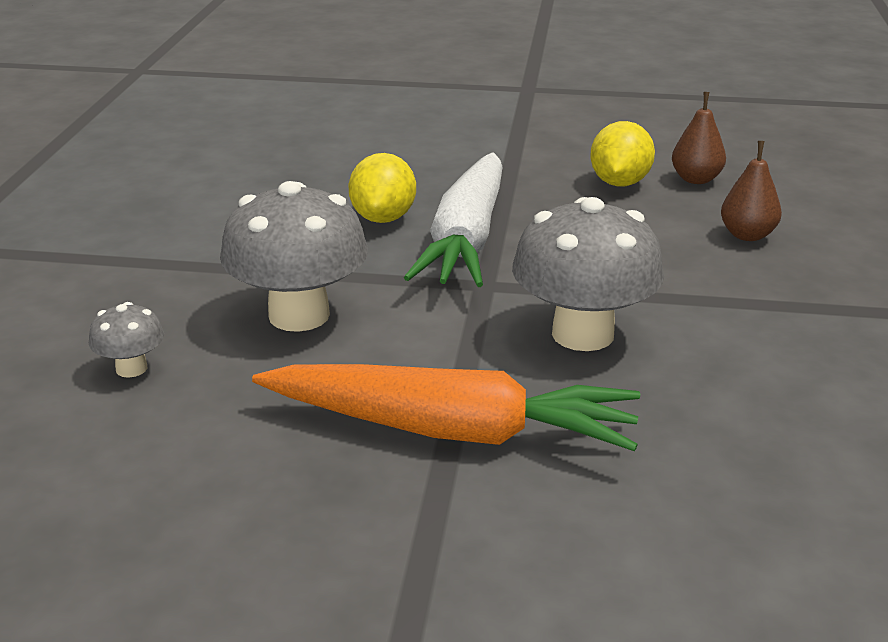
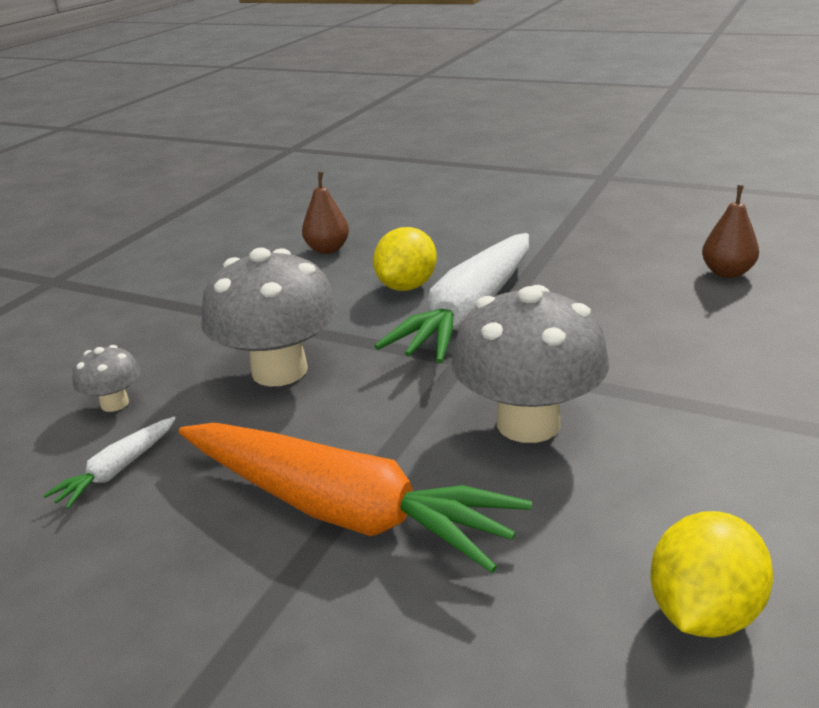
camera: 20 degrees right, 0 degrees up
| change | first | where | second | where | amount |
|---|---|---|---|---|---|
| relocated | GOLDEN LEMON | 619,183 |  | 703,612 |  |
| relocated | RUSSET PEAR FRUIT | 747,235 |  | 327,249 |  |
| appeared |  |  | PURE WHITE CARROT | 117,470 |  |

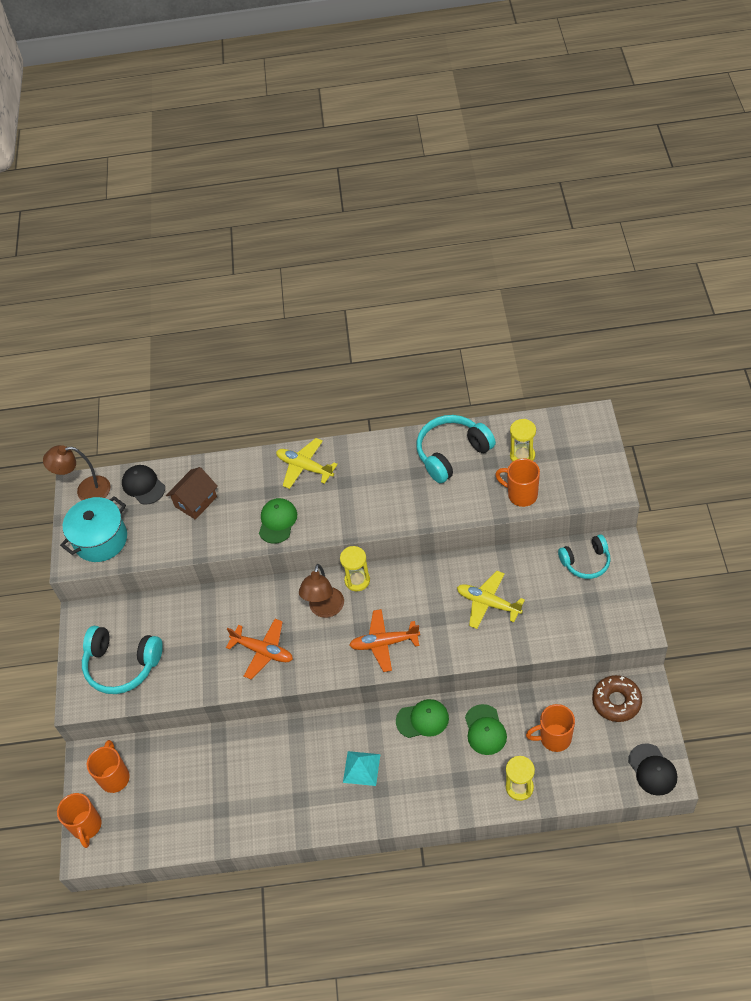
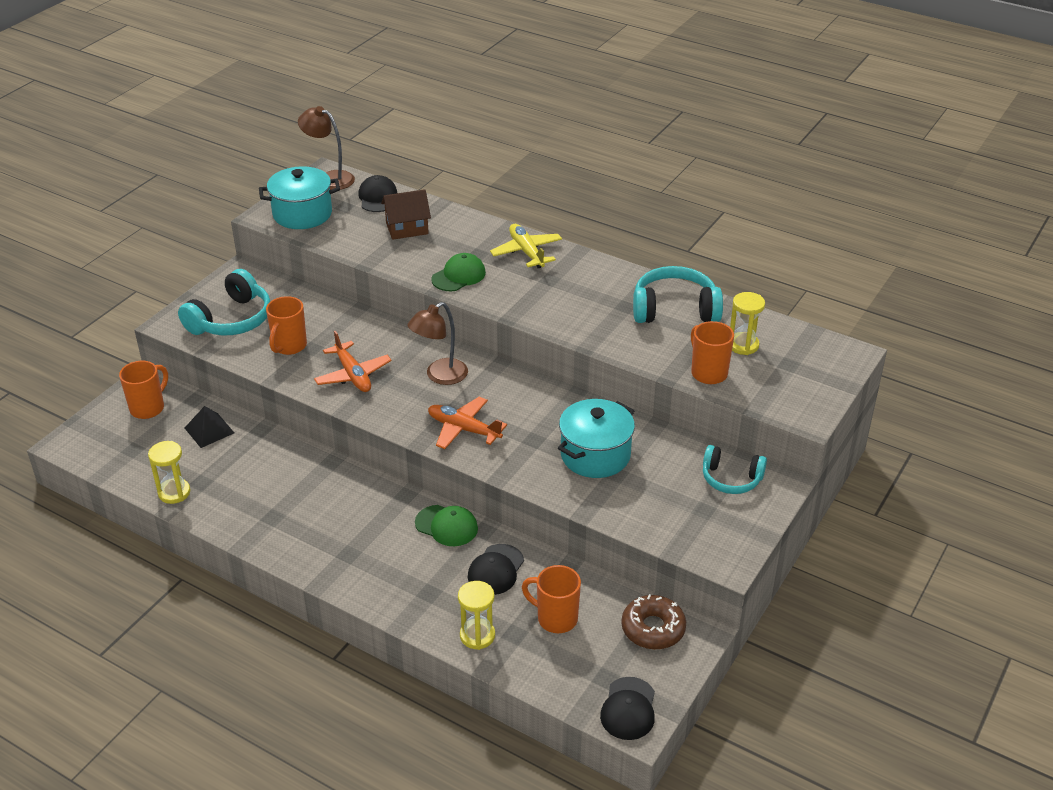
camera: 30 degrees right, 15 degrees down
| change | first | where | second | where | amount |
|---|---|---|---|---|---|
| relocated | ORANGE-COLOURED TEA MUG | 87,826 |  | 289,346 |  |
| spun | TURQUOISE HEADPHONES | 122,665 |  | 231,320 | 105 degrees counterclockwise |
| relocated | GOLDEN SAND TIMER | 357,580 |  | 174,492 |  |
| missing | TURQUOISE SOLID PYRAMID | 361,768 |  |  |  |
| exchanged | GOLDEN PLANE | 488,603 | TURQUOISE COOKING POT | 595,455 |  |
| colour | LEAF-GREEN PEAKED CAP | 485,730 | BLACK PEAKED CAP | 495,570 |  |
| appeared |  |  | BLACK SOLID PYRAMID | 209,430 |  |

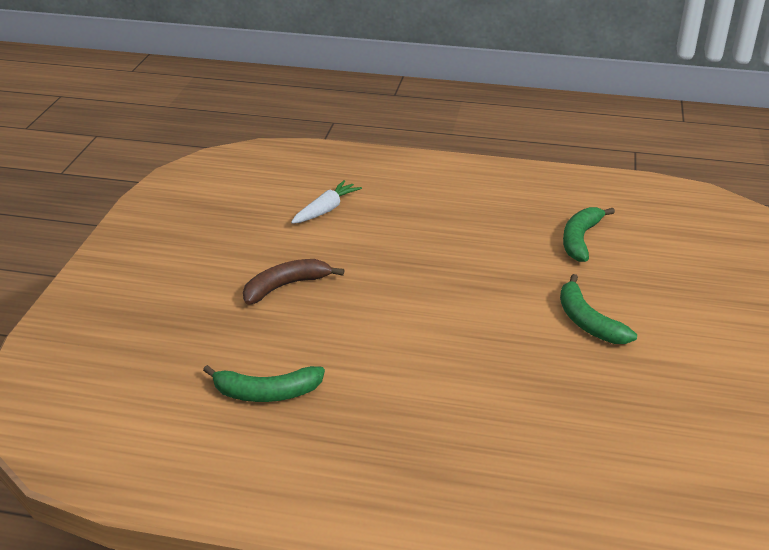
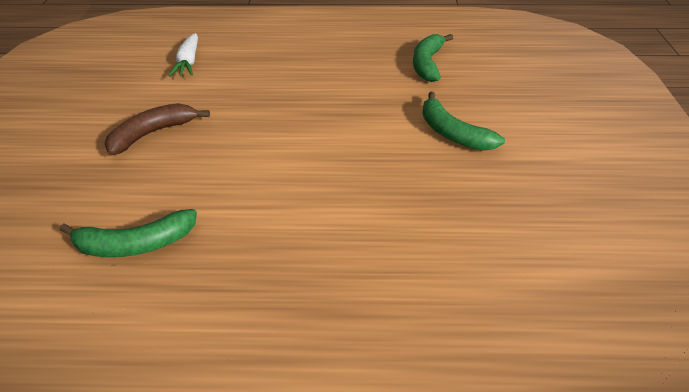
camera: 10 degrees left, 5 degrees up
| change | first | where | second | where | amount |
|---|---|---|---|---|---|
| spun | PURE WHITE CARROT | 326,210 |  | 188,62 | 150 degrees clockwise |

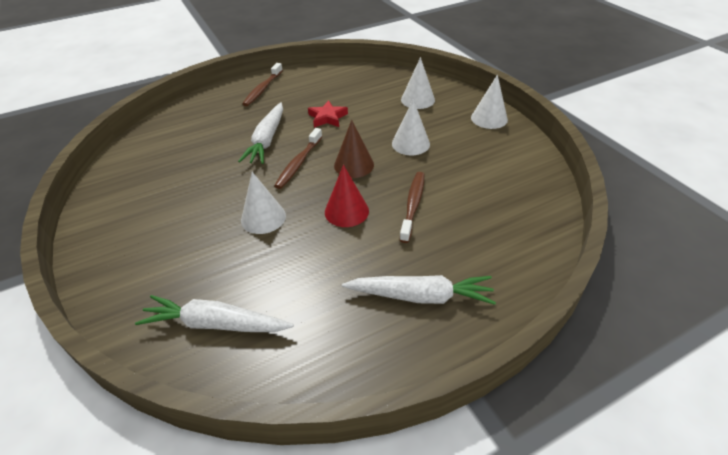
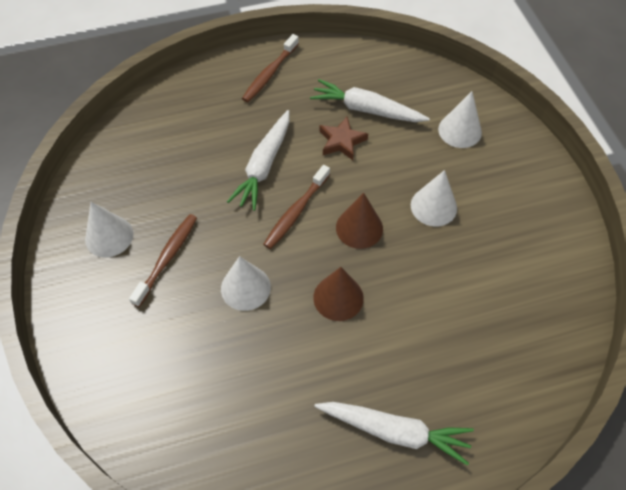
camera: 10 degrees right, 15 degrees up
| change | first | where | second | where | amount |
|---|---|---|---|---|---|
| relocated | PURE WHITE CARROT | 215,324 |  | 366,109 |  |
| colour | SCARLET STAR SHAPE | 327,117 | RUSSET STAR SHAPE | 341,141 |  |
| colour | SCARLET SOLID CONE | 346,211 | RUSSET SOLID CONE | 338,297 |  |
| relocated | RUSSET DENTAL BRUSH | 413,205 |  | 167,258 |  |
| relocated | PURE WHITE SOLID CONE | 489,118 |  | 109,236 |  |

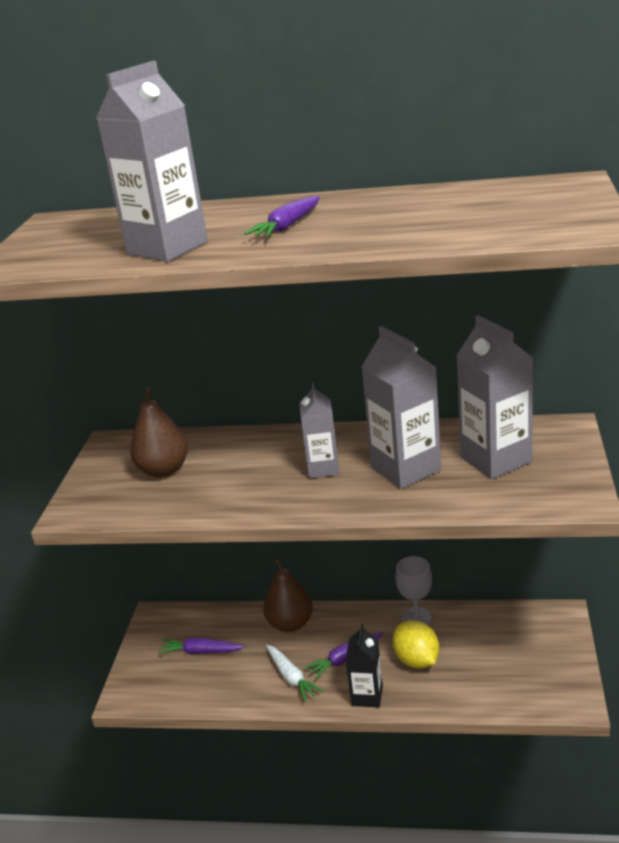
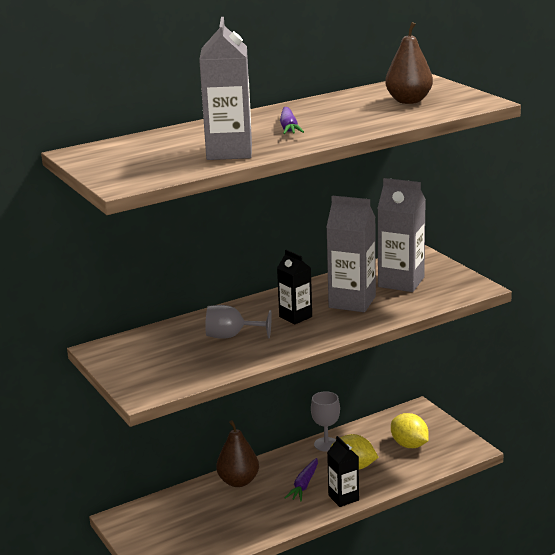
camera: 40 degrees left, 5 degrees down
| change | first | where | second | where | amount |
|---|---|---|---|---|---|
| relocated | RUSSET PEAR FRUIT | 163,470 |  | 408,101 |  |
| missing | VIOLET CARROT | 201,652 |  |  |  |
| missing | PURE WHITE CARROT | 291,677 |  |  |  |
| colour | ASH-GREY MILK CARTON | 323,468 | BLACK MILK CARTON | 295,317 |  |
| appeared |  |  | ASH-GREY WINE GLASS | 231,336 |  |
| appeared |  |  | GOLDEN LEMON | 409,445 |  |

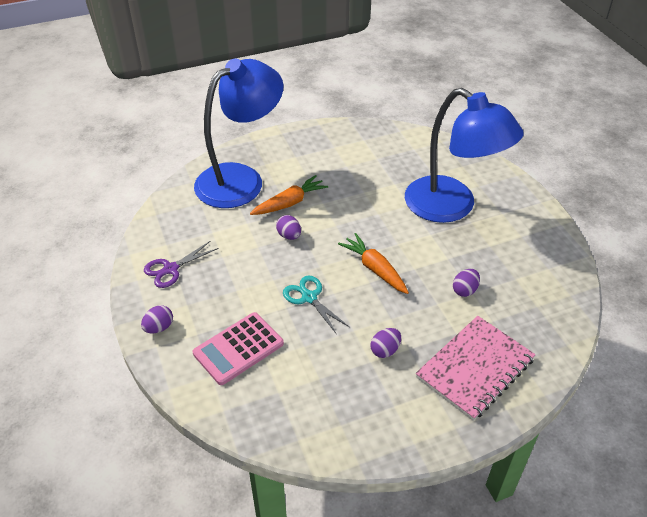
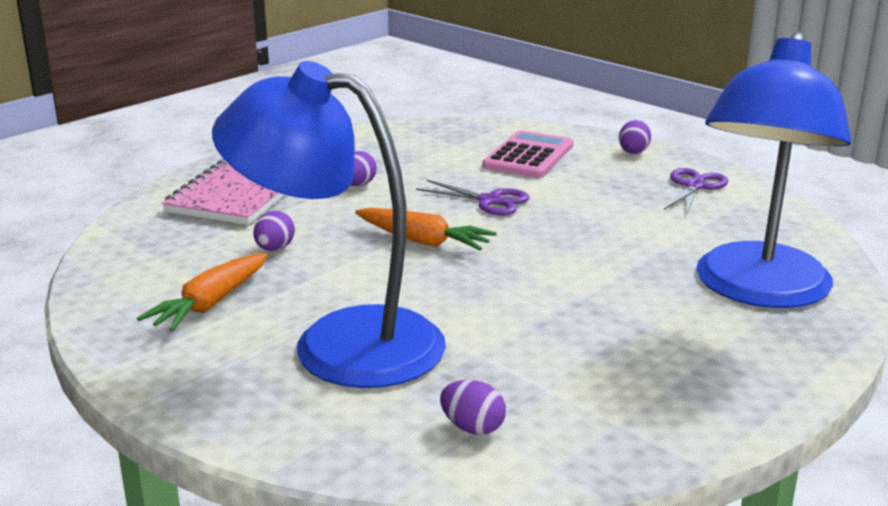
camera: 155 degrees right, 20 degrees down
| change | first | where | second | where | amount |
|---|---|---|---|---|---|
| relocated | ORANGE-COLOURED CARROT | 289,203 |  | 210,304 |  |
| relocated | VIOLET TOY EGG | 289,236 |  | 472,428 |  |
| colour | TURQUOISE SCISSORS | 309,297 | VIOLET SCISSORS | 490,201 |  |

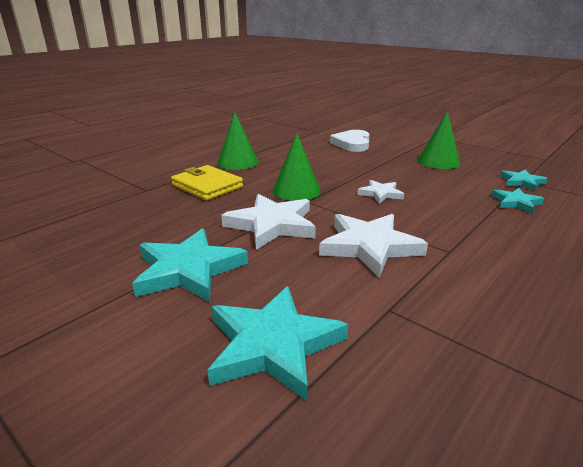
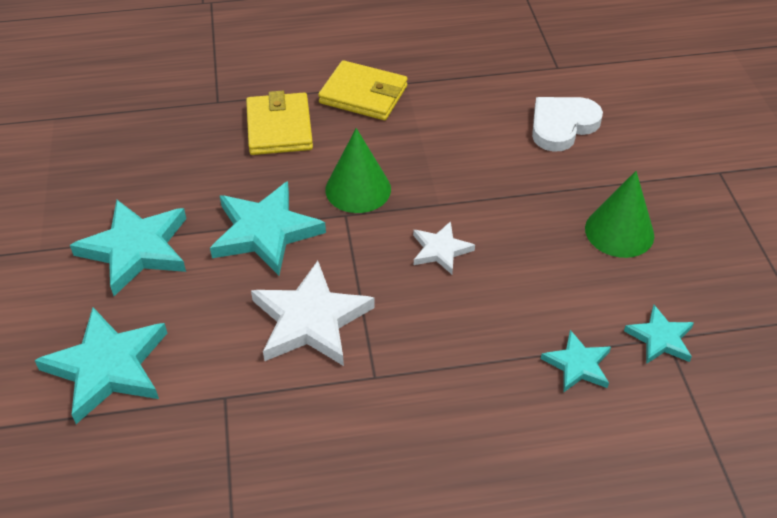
camera: 40 degrees right, 20 degrees up
| change | first | where | second | where | amount |
|---|---|---|---|---|---|
| exchanged | LEAF-GREEN SOLID CONE | 238,162 | GOLDEN BILLFOLD | 363,95 |  |
| colour | PURE WHITE STAR SHAPE | 272,225 | TURQUOISE STAR SHAPE | 265,232 |  |

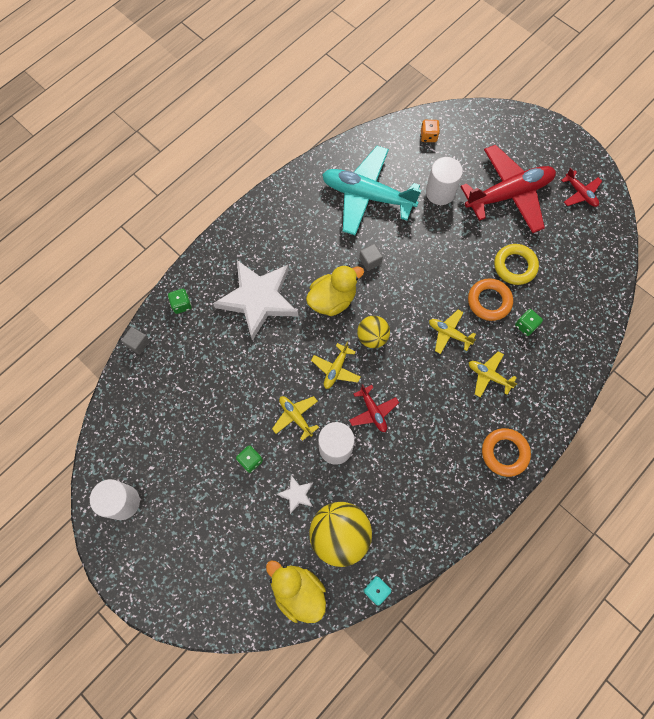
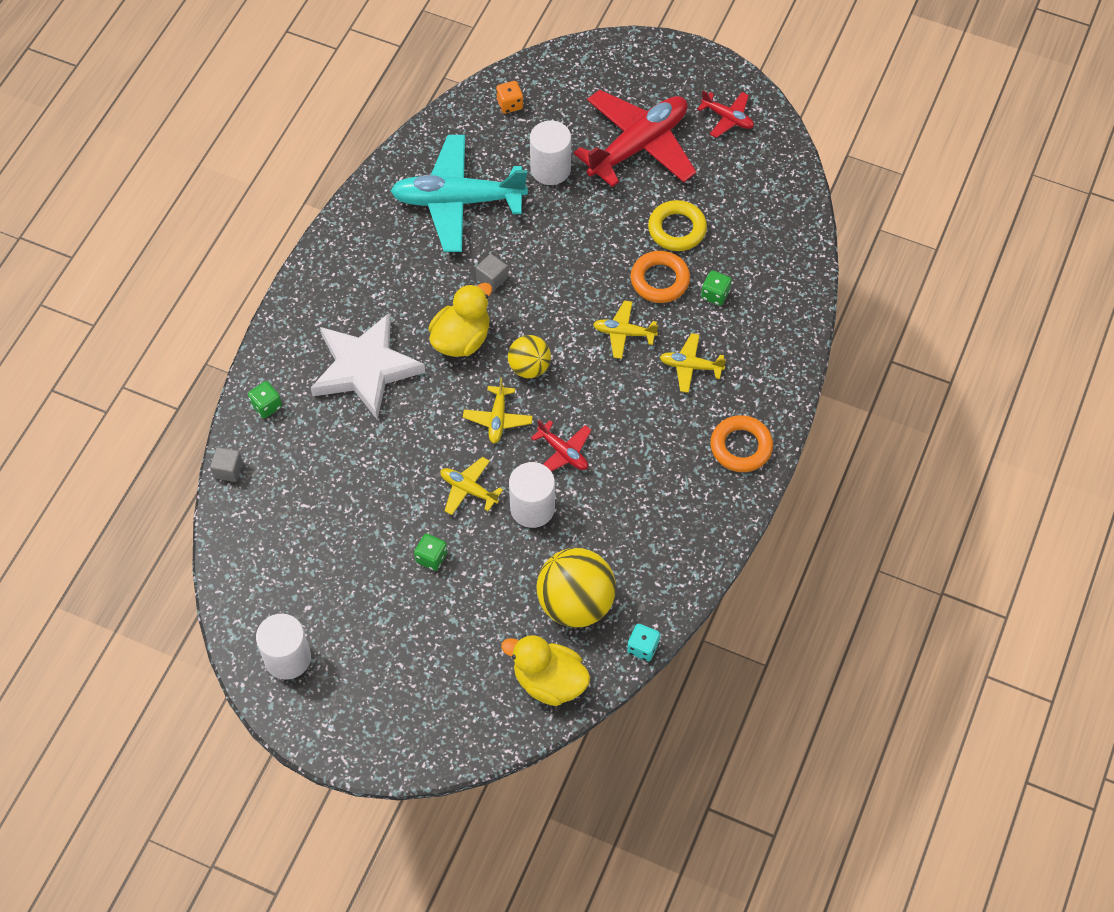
camera: 20 degrees left, 10 degrees down
| change | first | where | second | where | amount |
|---|---|---|---|---|---|
| missing | PURE WHITE STAR SHAPE | 296,494 |  |  |  |

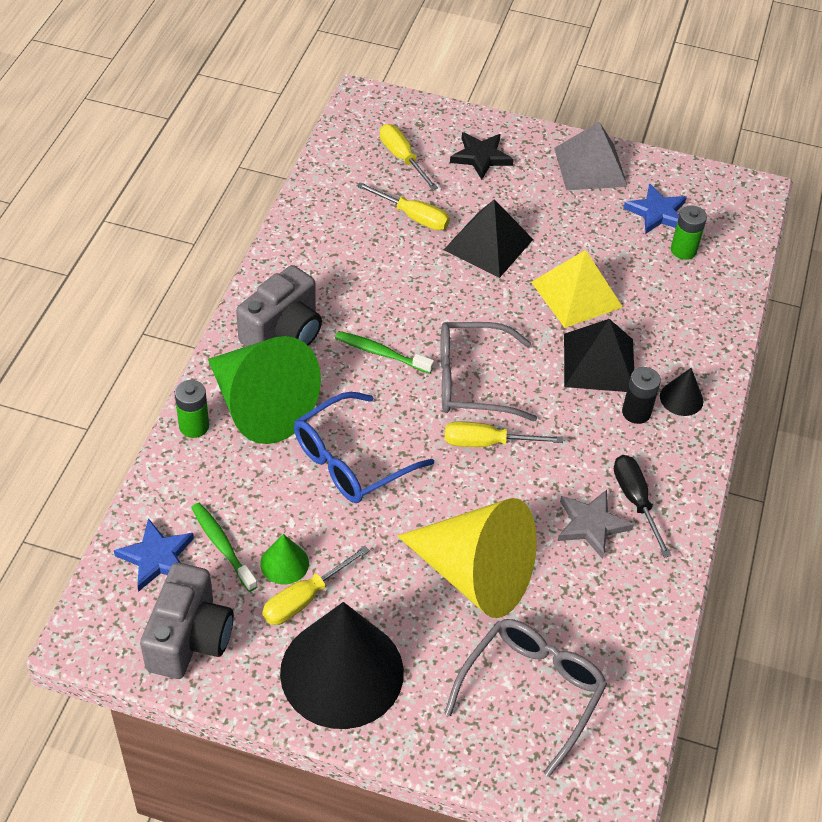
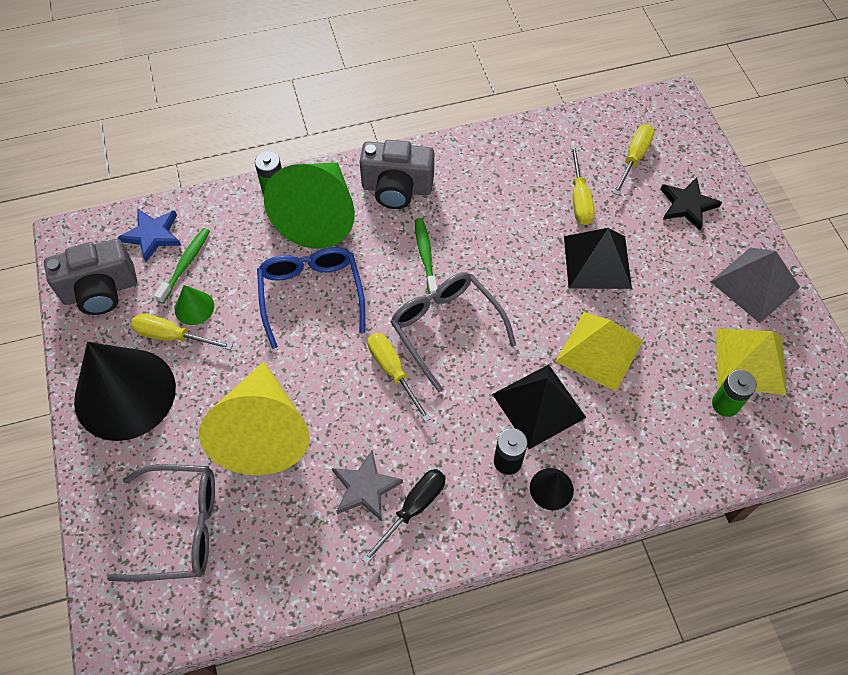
camera: 60 degrees right, 10 degrees up
| change | first | where | second | where | amount |
|---|---|---|---|---|---|
| spun | COBALT EYEGLASSES | 351,460 |  | 311,295 | 60 degrees clockwise |
| exchanged | COBALT STAR SHAPE | 657,213 | GOLDEN SOLID PYRAMID | 750,361 |  |

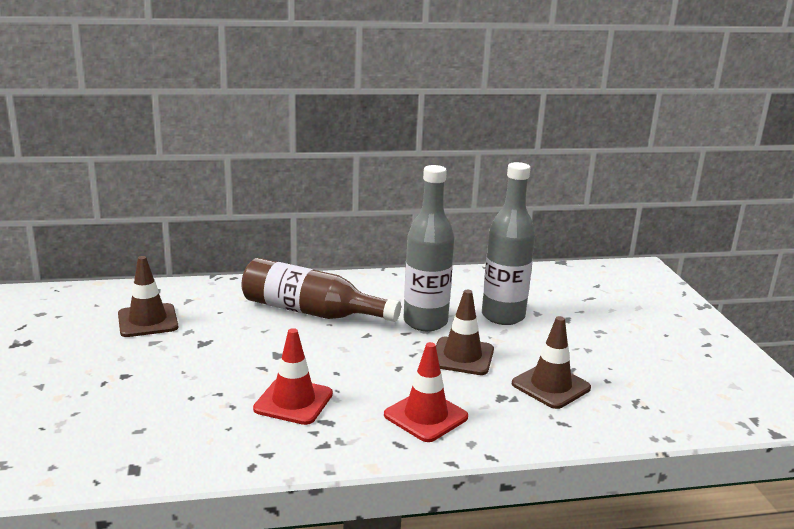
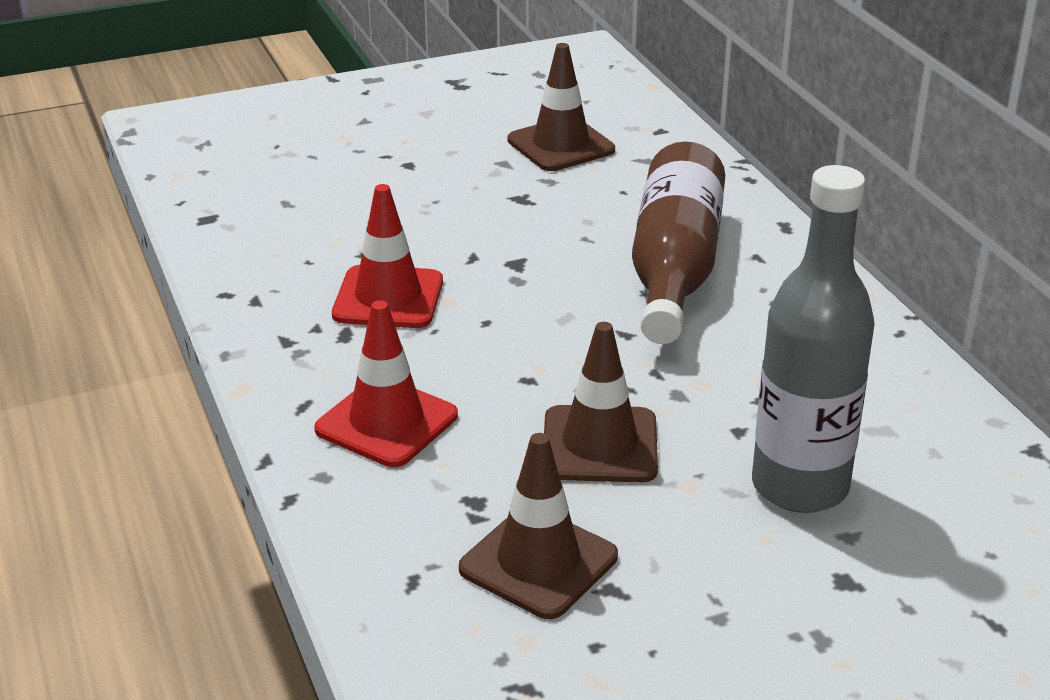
camera: 80 degrees right, 10 degrees up
| change | first | where | second | where | amount |
|---|---|---|---|---|---|
| missing | ASH-GREY FLASK | 425,322 |  |  |  |

